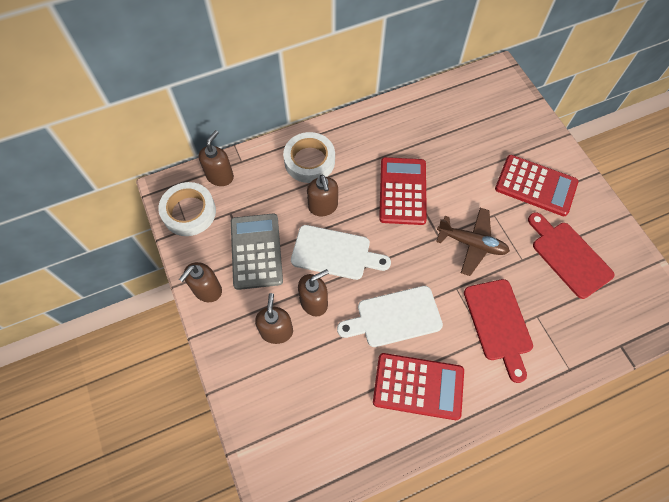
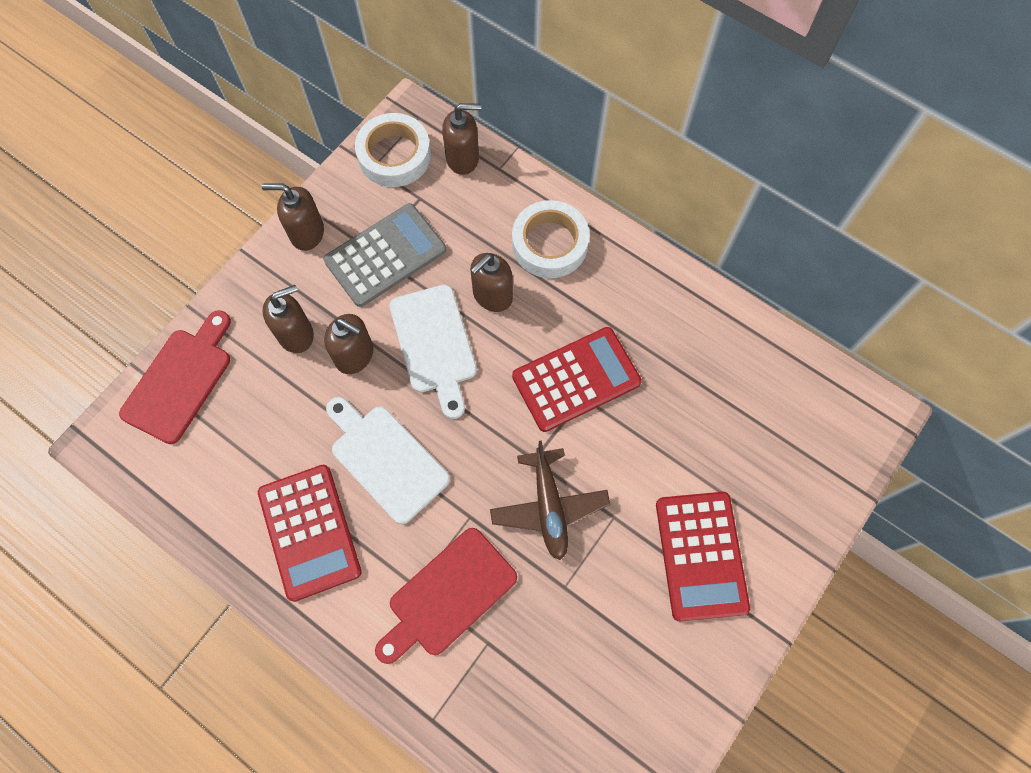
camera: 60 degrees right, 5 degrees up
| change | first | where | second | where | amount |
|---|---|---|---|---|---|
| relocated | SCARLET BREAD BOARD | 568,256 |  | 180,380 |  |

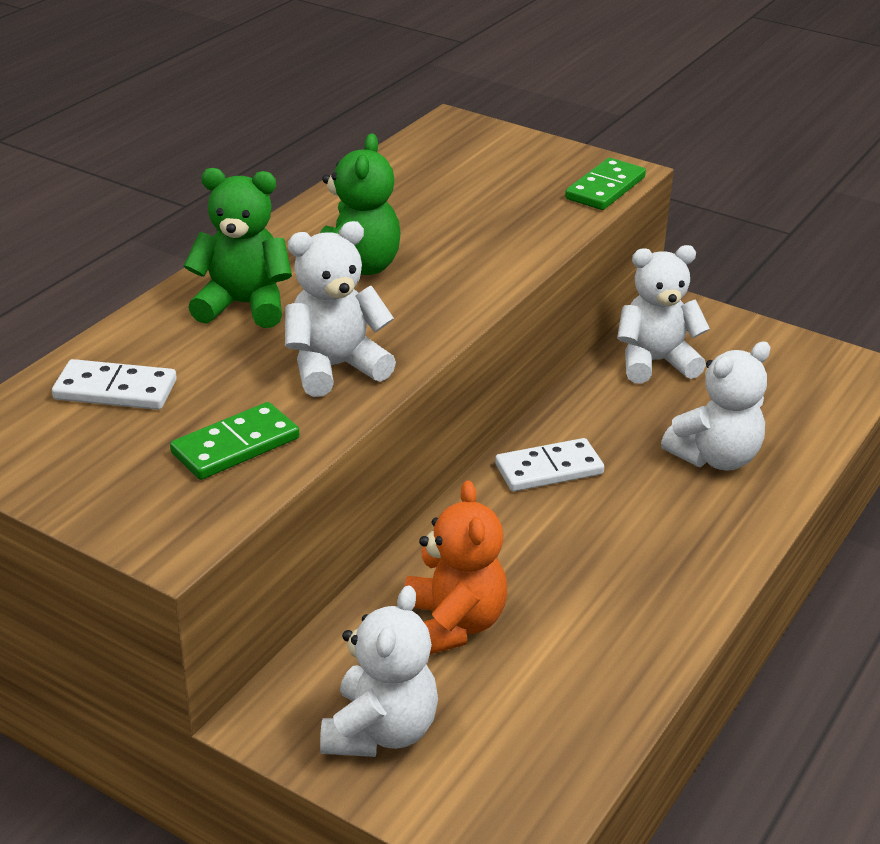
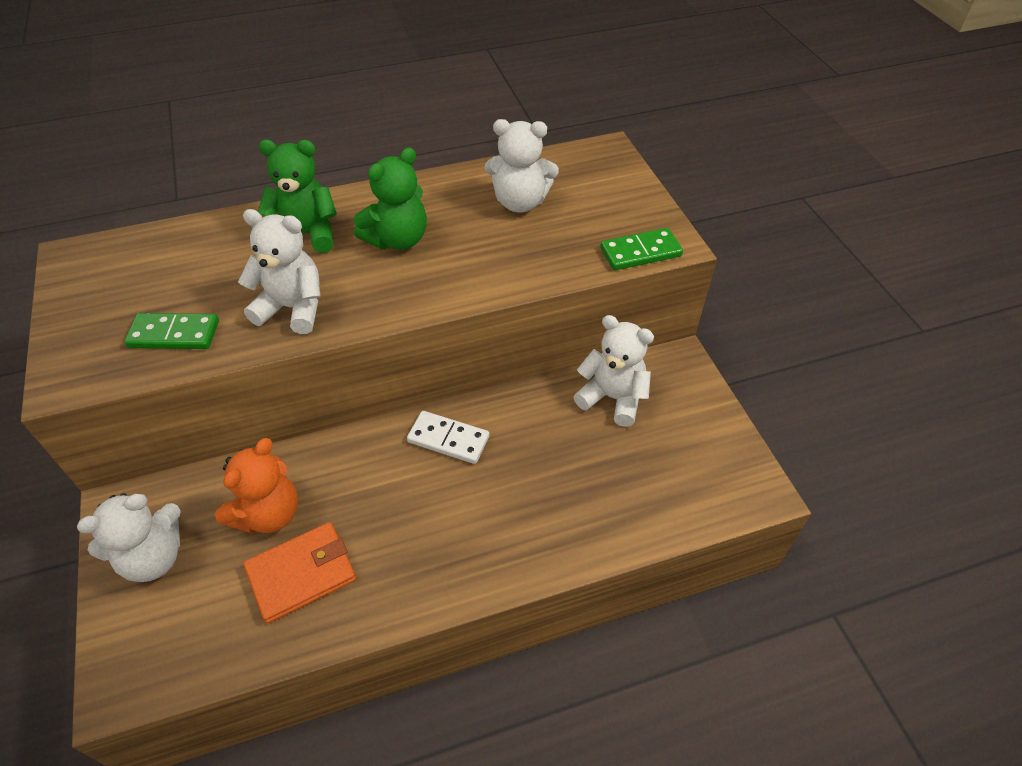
camera: 40 degrees right, 15 degrees up
| change | first | where | second | where | amount |
|---|---|---|---|---|---|
| missing | PURE WHITE DOMINO TILE | 115,390 |  |  |  |
| spun | LEAF-GREEN TEDDY BEAR | 243,305 |  | 306,234 | 45 degrees counterclockwise |
| relocated | PURE WHITE TEDDY BEAR | 715,457 |  | 520,202 |  |
| appeared |  |  | ORANGE-COLOURED BILLFOLD | 302,574 |  |

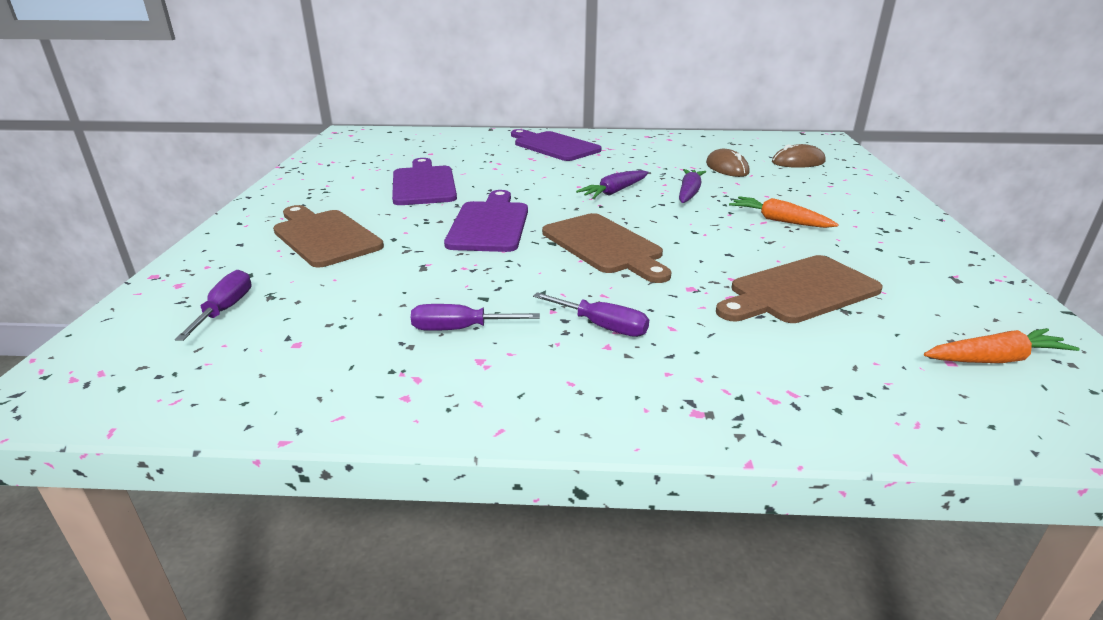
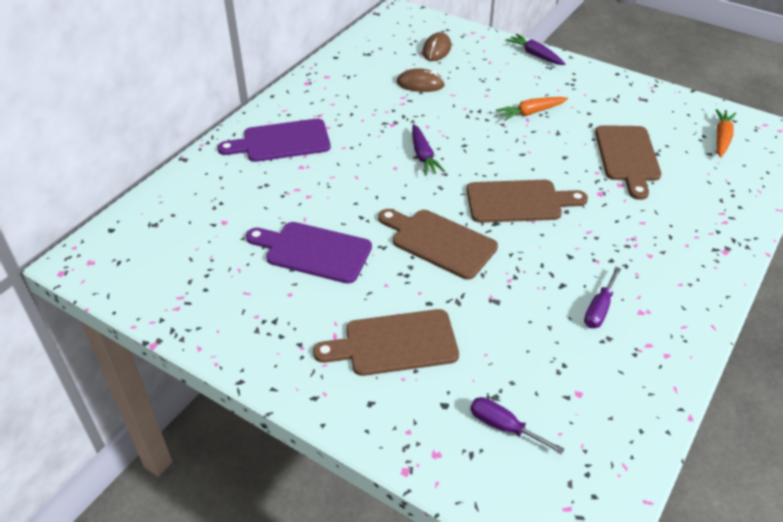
camera: 60 degrees left, 15 degrees up
| change | first | where | second | where | amount |
|---|---|---|---|---|---|
| colour | VIOLET BREAD BOARD | 489,224 | RUSSET BREAD BOARD | 439,242 |  |
| missing | VIOLET HAND SCREWDRIVER | 602,326 |  |  |  |
| relocated | VIOLET CARROT | 689,193 |  | 535,55 |  |

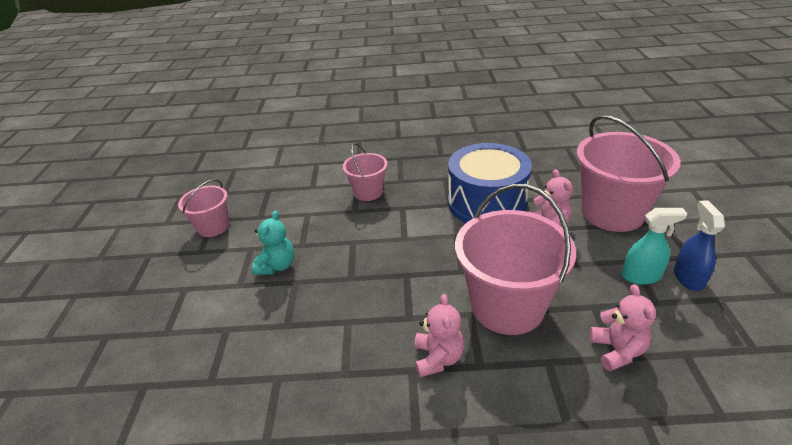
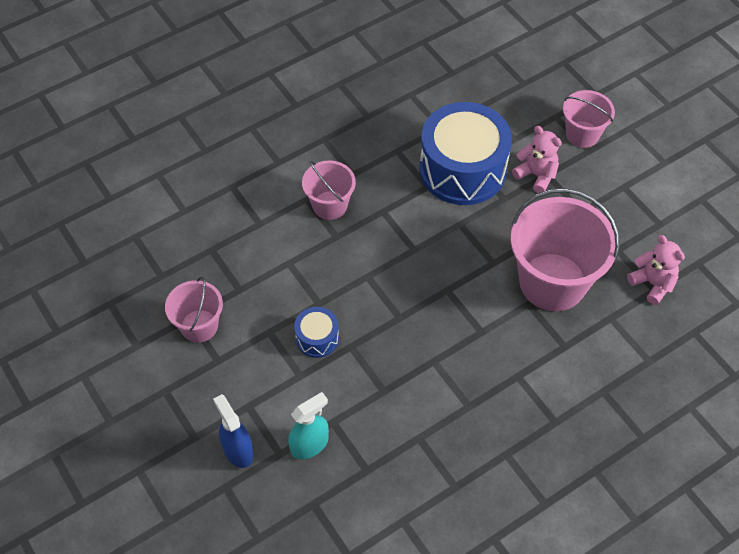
camera: 35 degrees left, 20 degrees up
| change | first | where | second | where | amount |
|---|---|---|---|---|---|
| exchanged | TURQUOISE TEDDY BEAR | 277,266 | COBALT TOY DRUM | 317,338 |  |
| missing | ROSE-PINK TEDDY BEAR | 438,358 |  |  |  |
| size | ROSE-PINK SAND BUCKET | 612,213 |  | 582,134 | x0.54 |
| relocated | TURQUOISE SPRAYER | 641,276 |  | 309,444 |  |
| relocated | COBALT SPRAYER | 688,278 |  | 238,450 |  |

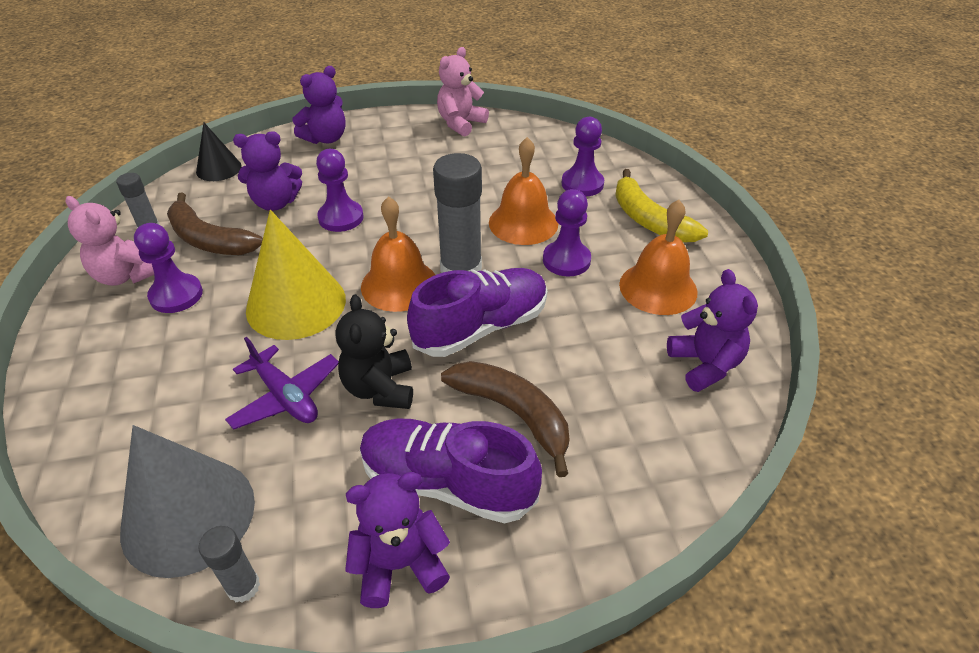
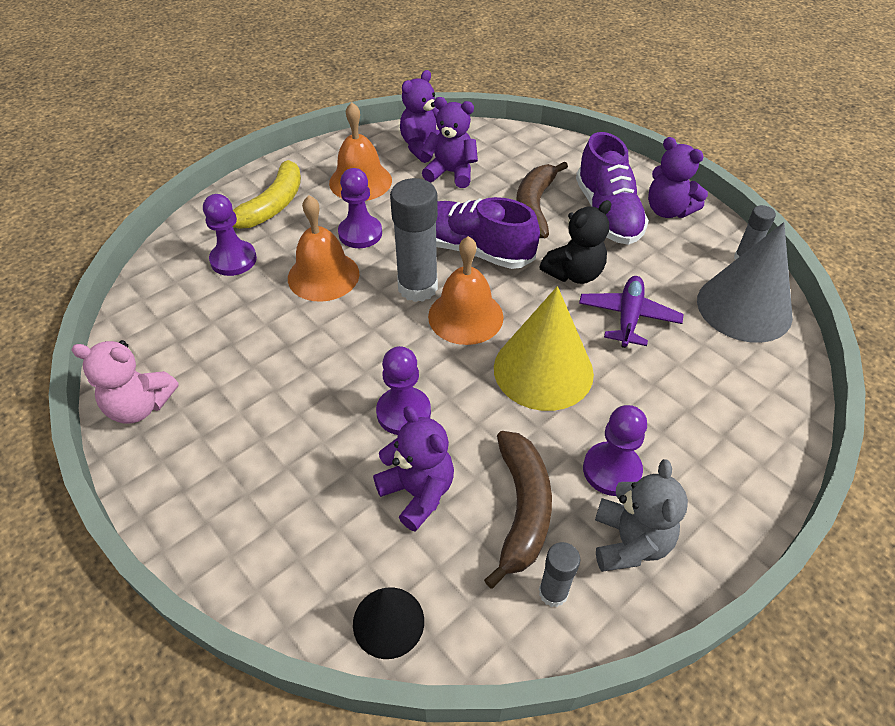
camera: 120 degrees left, 5 degrees up
| change | first | where | second | where | amount |
|---|---|---|---|---|---|
| colour | ROSE-PINK TEDDY BEAR | 126,275 | ASH-GREY TEDDY BEAR | 629,542 |  |
| relocated | VIOLET TEDDY BEAR | 326,138 |  | 451,173 |  |

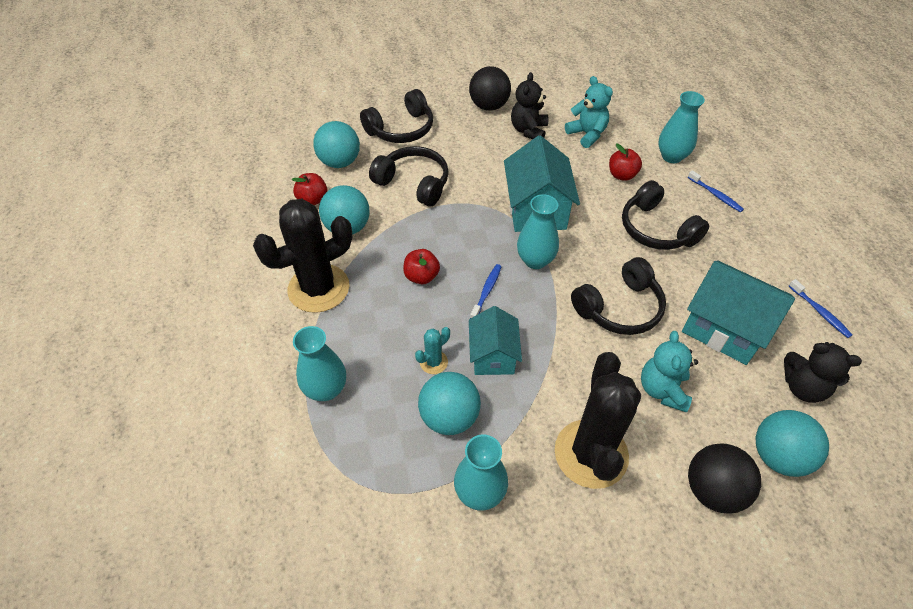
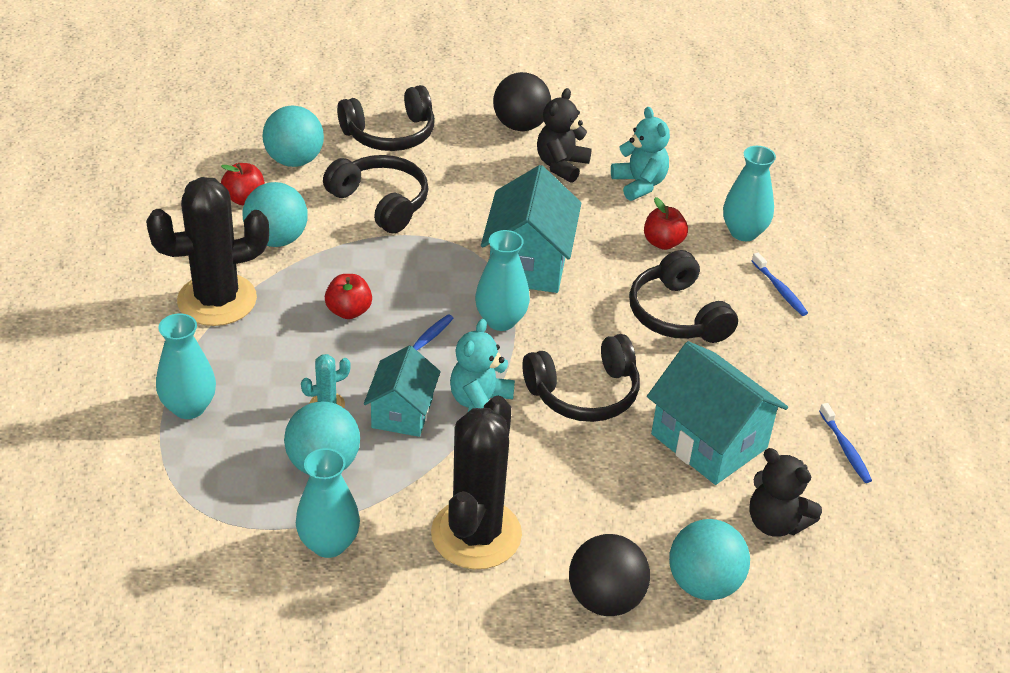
camera: 10 degrees right, 10 degrees down
| change | first | where | second | where | amount |
|---|---|---|---|---|---|
| relocated | TURQUOISE TEDDY BEAR | 662,390 |  | 480,404 |  |

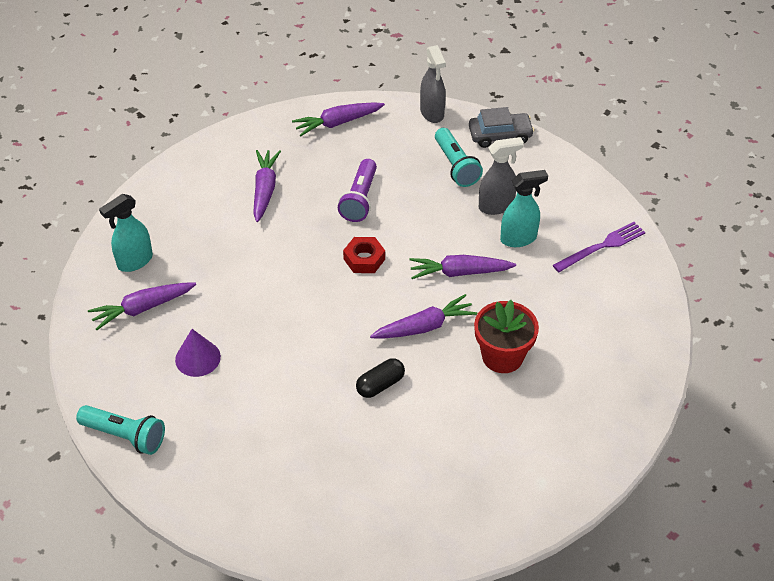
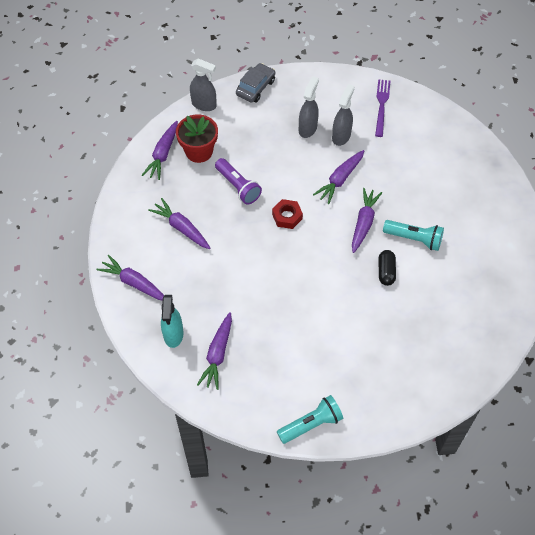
camera: 50 degrees left, 10 degrees up
| change | first | where | second | where | amount |
|---|---|---|---|---|---|
| missing | VIOLET SOLID CONE | 198,358 |  |  |  |
| relocated | TURQUOISE TORCH | 456,166 |  | 414,239 |  |
| relocated | SCARLET POTTED PLANT | 502,356 |  | 199,151 |  |
| colour | TURQUOISE SPRAYER | 518,238 | ASH-GREY SPRAYER | 341,136 |  |
| appeared |  |  | VIOLET CARROT | 134,283 |  |

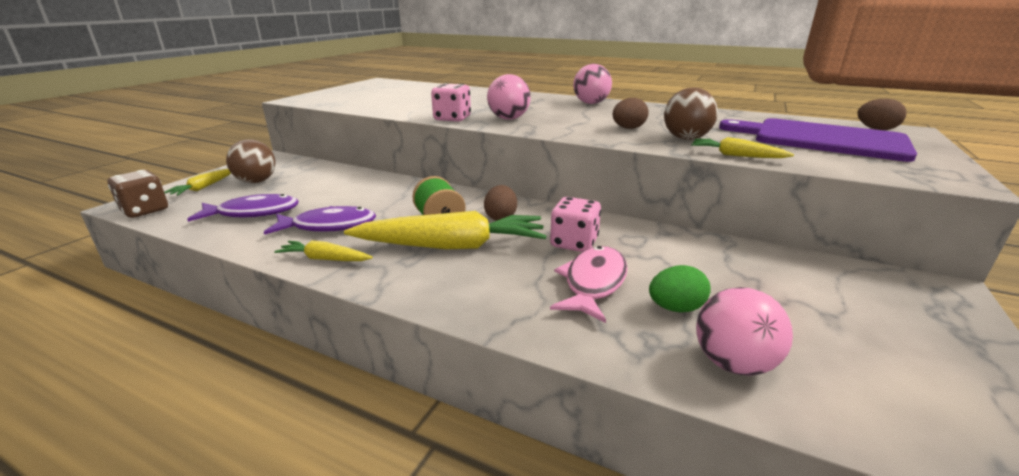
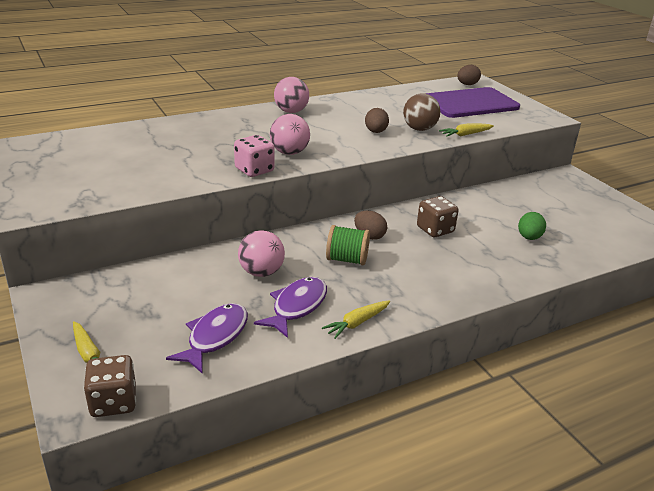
camera: 55 degrees left, 5 degrees up
| change | first | where | second | where | amount |
|---|---|---|---|---|---|
| missing | RUSSET SPHERE | 256,181 |  |  |  |
| missing | GOLDEN CARROT | 451,246 |  |  |  |
| colour | ROSE-PINK DICE | 574,243 | RUSSET DICE | 435,230 |  |
| missing | ROSE-PINK TOY FISH | 593,283 |  |  |  |
| relocated | ROSE-PINK SPHERE | 733,363 |  | 261,272 |  |

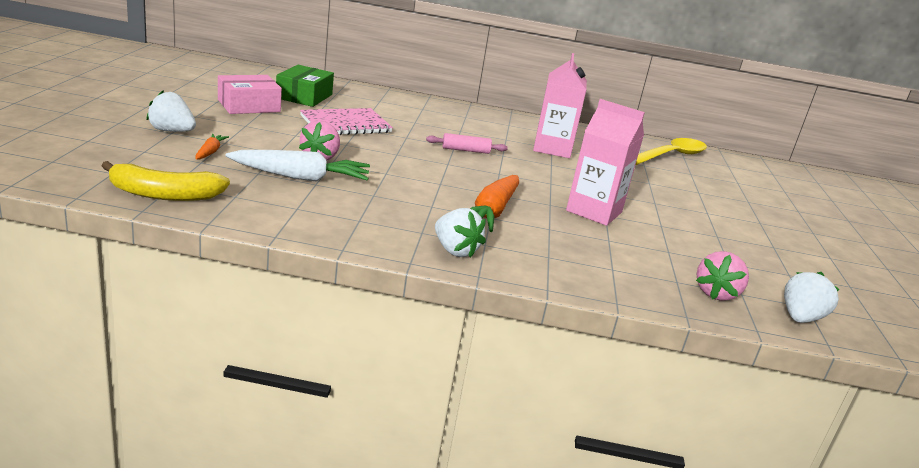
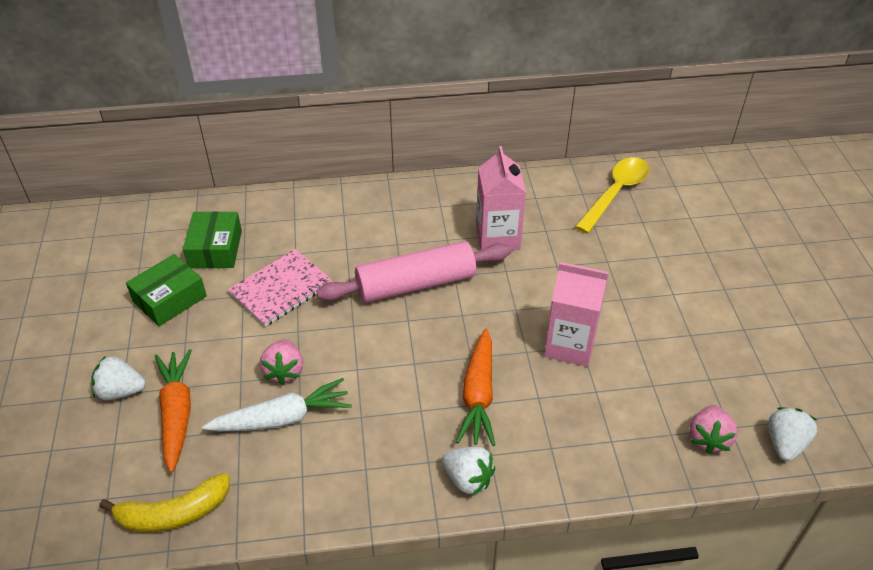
camera: 10 degrees left, 20 degrees up
| change | first | where | second | where | amount |
|---|---|---|---|---|---|
| size | ORANGE-COLOURED CARROT | 210,152 |  | 177,413 | x2.04 |
| colour | ROSE-PINK PARCEL | 249,106 | LEAF-GREEN PARCEL | 170,299 |  |
| size | ROSE-PINK PASTRY ROLLER | 465,150 |  | 416,284 | x2.27 |

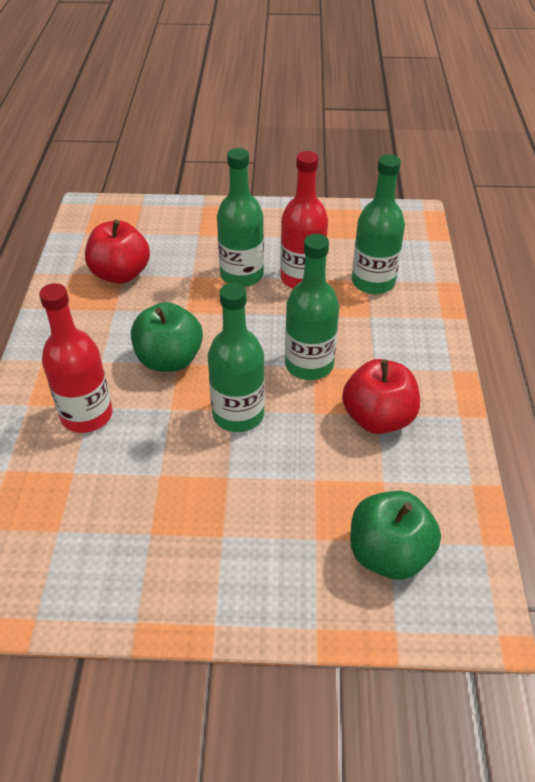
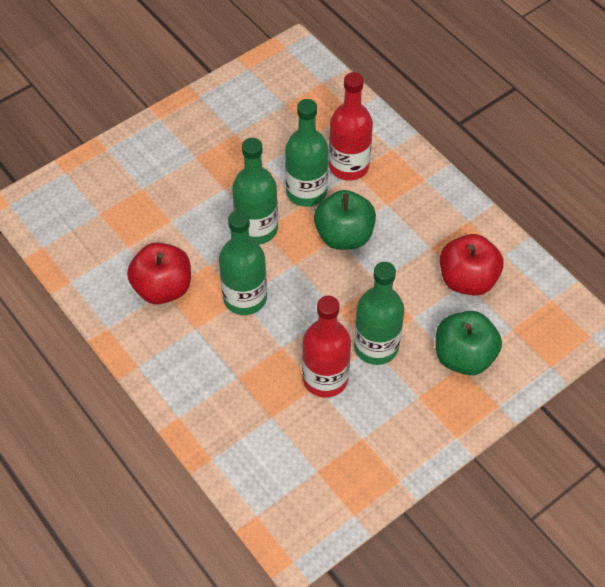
camera: 140 degrees right, 10 degrees up
| change | first | where | second | where | amount |
|---|---|---|---|---|---|
| relocated | LEAF-GREEN TOY APPLE | 389,554 |  | 463,356 |  |
| relocated | LEAF-GREEN FLASK | 373,282 |  | 306,192 |  |

